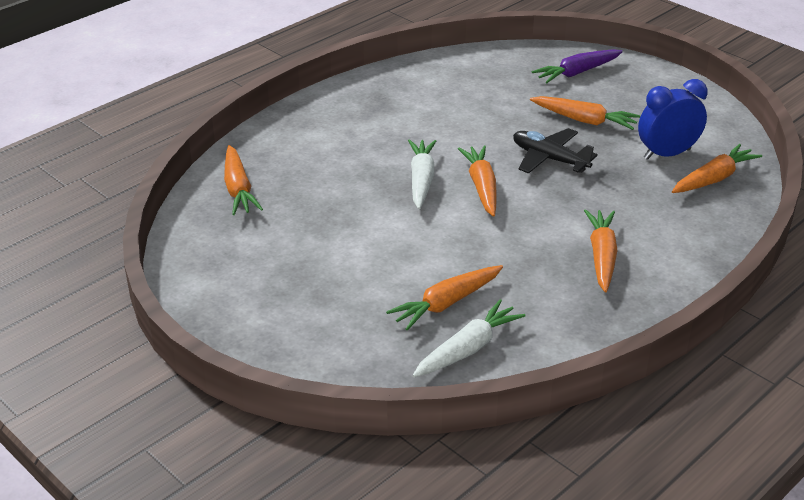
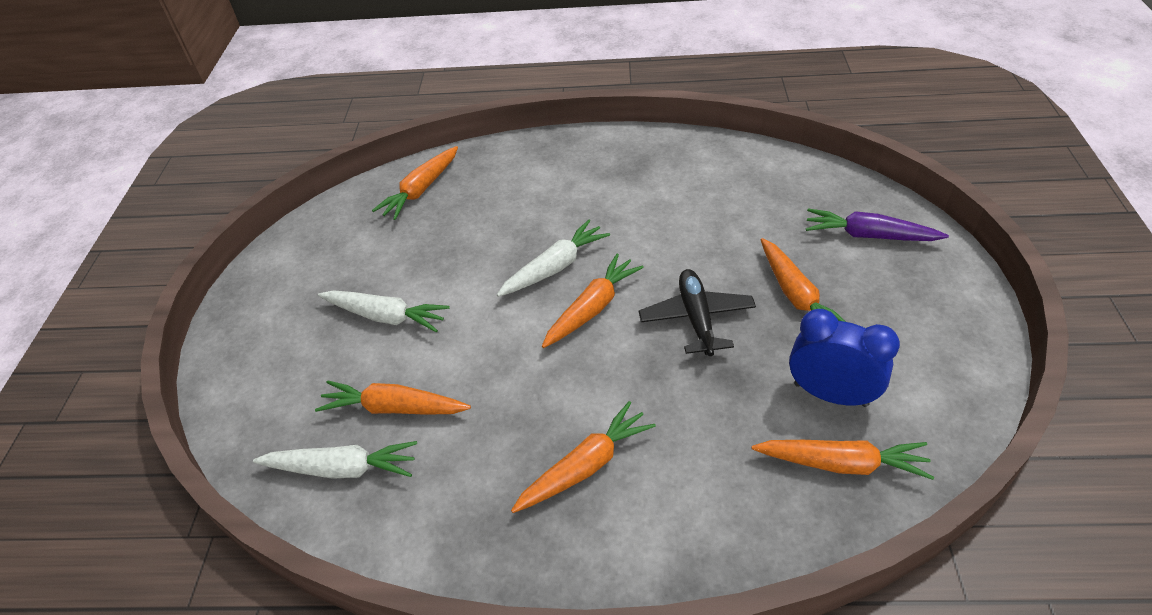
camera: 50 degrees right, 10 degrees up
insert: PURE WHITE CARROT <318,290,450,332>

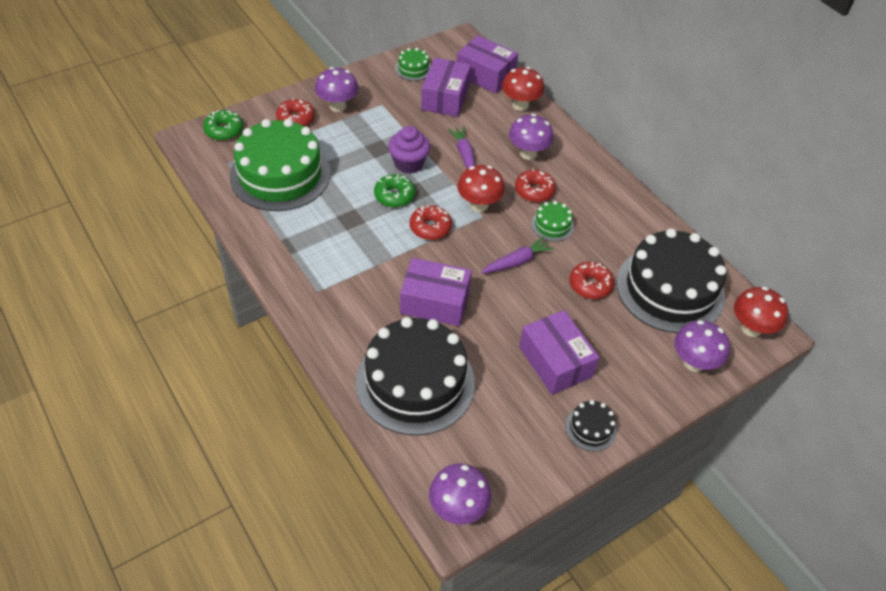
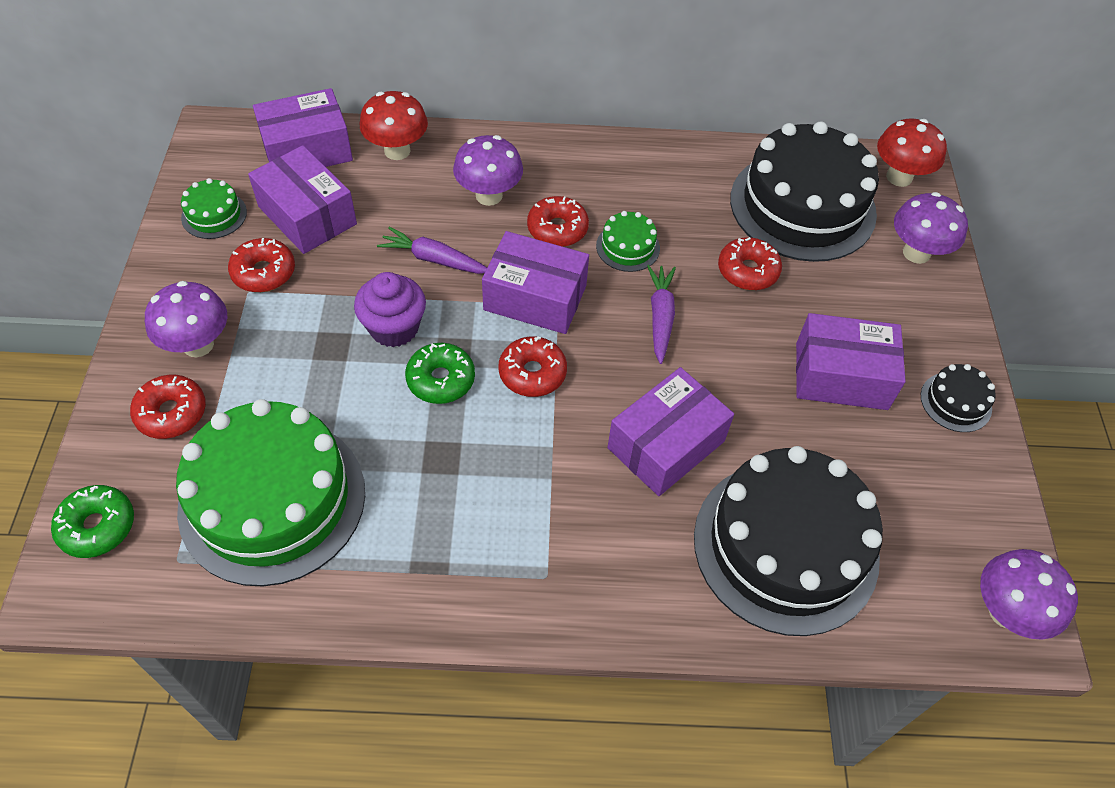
camera: 55 degrees left, 5 degrees up
insert: SCARLET DOUGHNUT <228,238,295,292>
replace: SCARLET TOADSTOOL <457,165,505,212> to ROYAL PURPLE BOX <482,231,589,334>

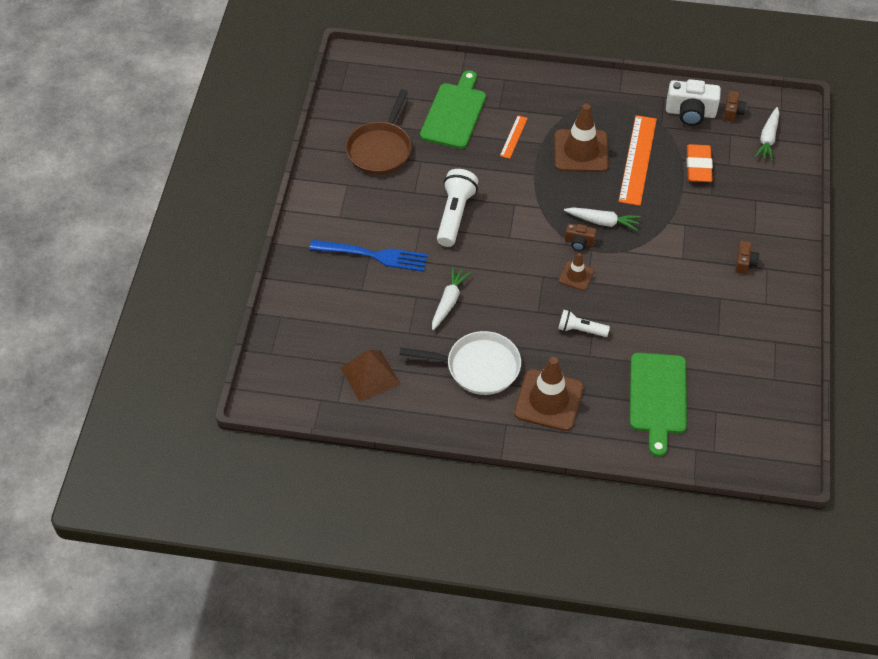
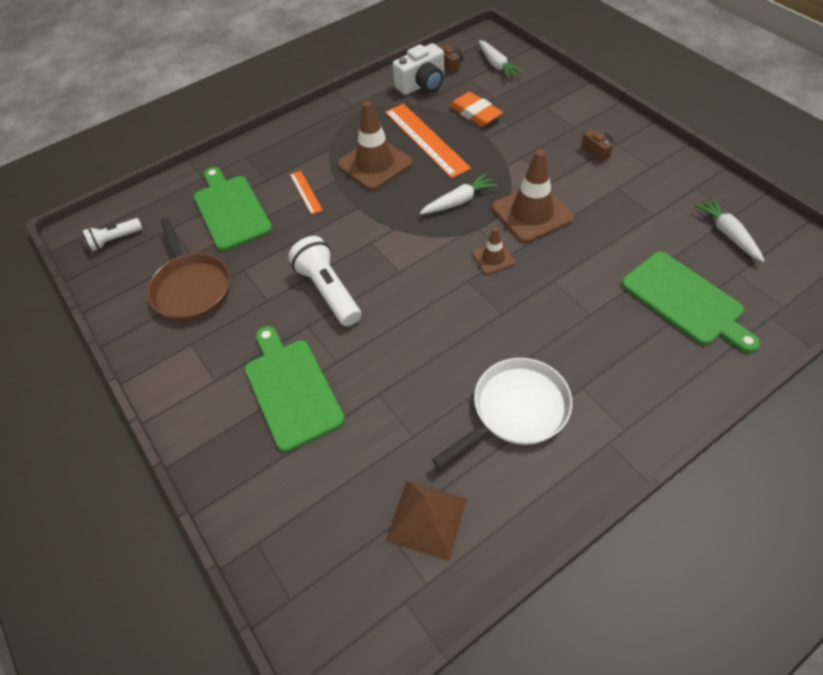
camera: 40 degrees left, 0 degrees up
delete: BROWN PHOTO CAMERA <565,224,597,251>
move: PURE WHITE CARROT <432,267,471,330> to <694,197,765,262>; BROWN TRAFFIC CONE <514,357,584,431> to <492,149,574,243>; PURE WHITE POCKET TORCH <558,310,610,337> to <83,218,143,251>
replace: COBALT TABLE FORK <309,240,428,272> to GREEN CUTTING BOARD <245,326,345,452>

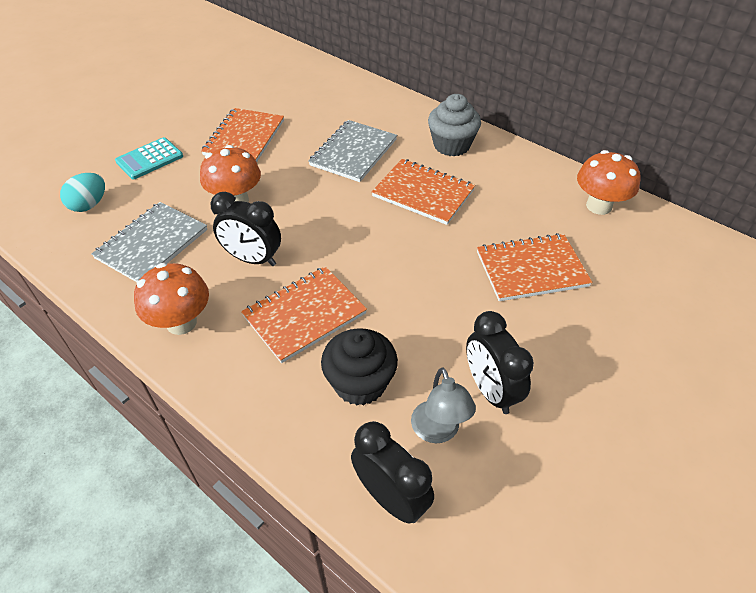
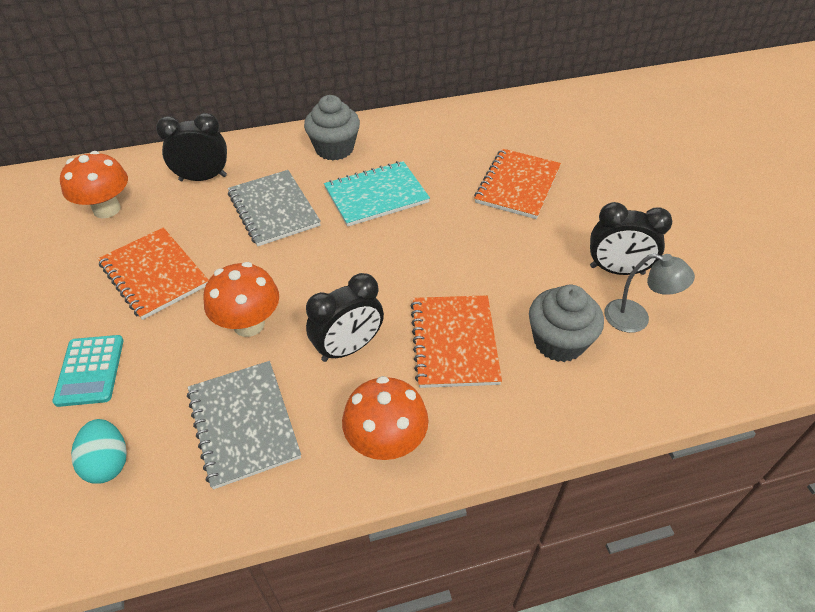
camera: 55 degrees left, 0 degrees up
move: EBONY CLOCK <351,421,434,523> to <156,113,227,181>; BRIGHT ORANGE TOADSTOOL <577,150,641,215> to <60,151,128,218>
recolor: EBONY FAIRY CAKE <321,328,398,406> to ASH-GREY FAIRY CAKE <529,285,604,362>; BRIGHT ORANGE NOTEPAD <372,159,475,225> to AQUA NOTEPAD <324,161,430,227>

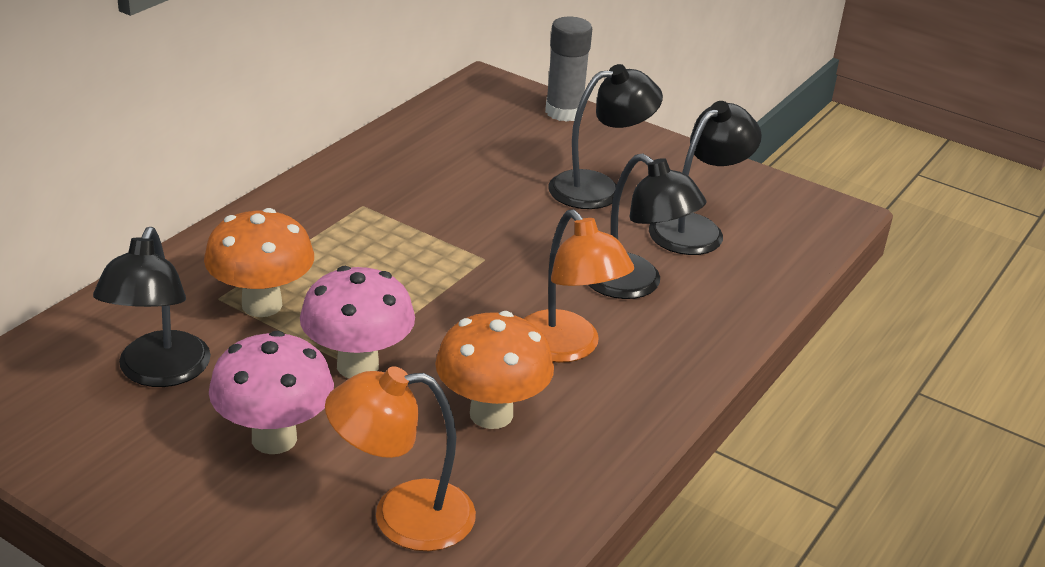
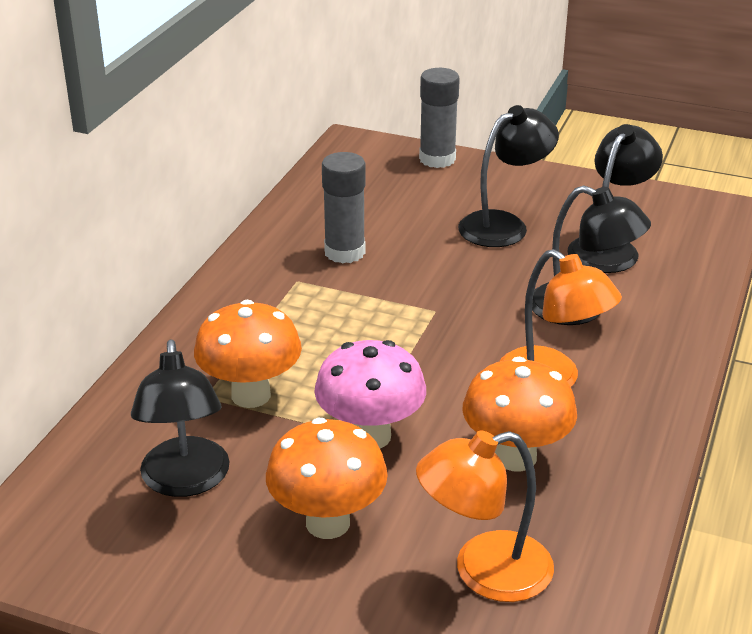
camera: 10 degrees left, 0 degrees up
insert: ASH-GREY GLUE <322,152,366,264>
recolor: ROSY TOADSTOOL <209,331,334,454> to BRIGHT ORANGE TOADSTOOL <266,418,388,539>

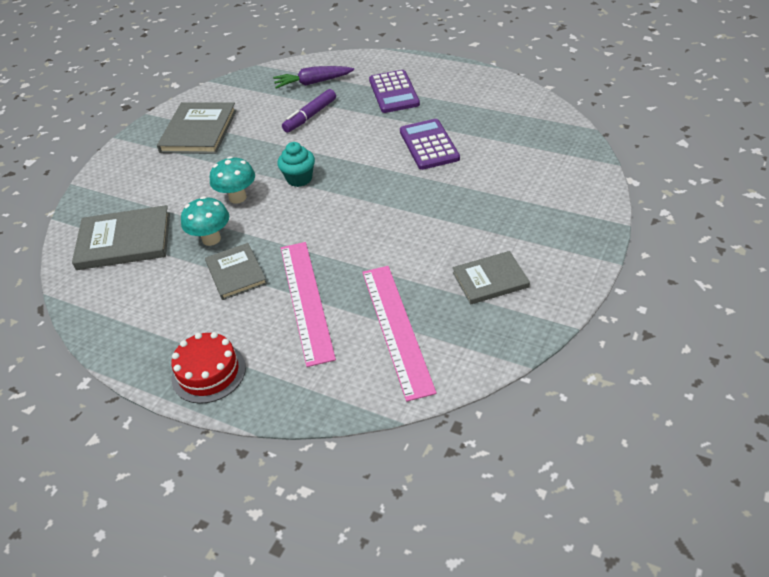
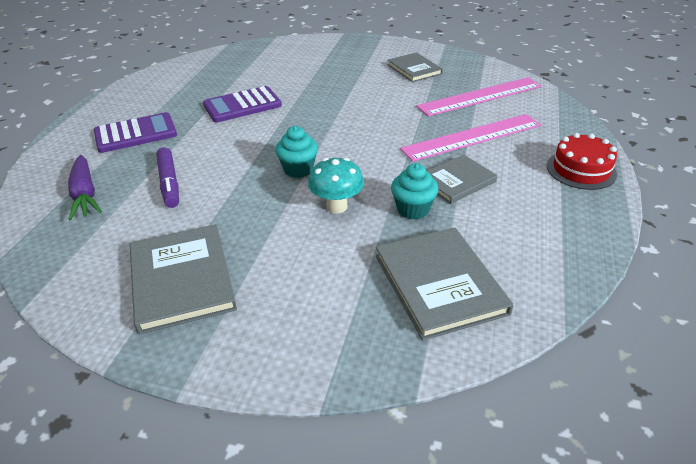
camera: 105 degrees left, 5 degrees down
replace: AQUA TOADSTOOL <181,196,229,246> to AQUA FAIRY CAKE <391,163,439,220>
rotate: ASH-GREY BOOK <157,102,237,154> = <130,224,237,334> 75 degrees clockwise; ROYAL PURPLE MARKER PEN <282,89,336,133> = <156,147,179,208> 45 degrees clockwise

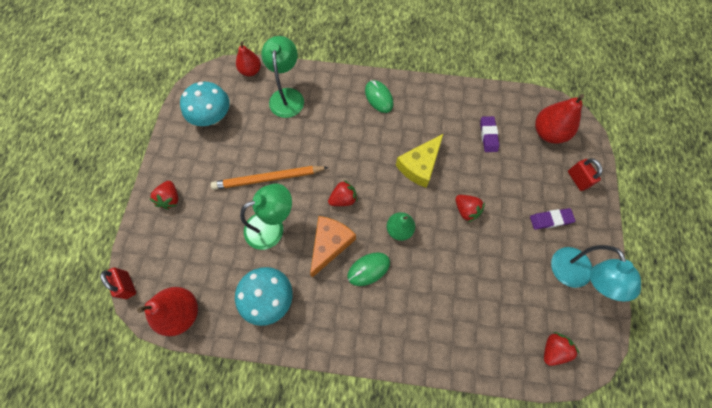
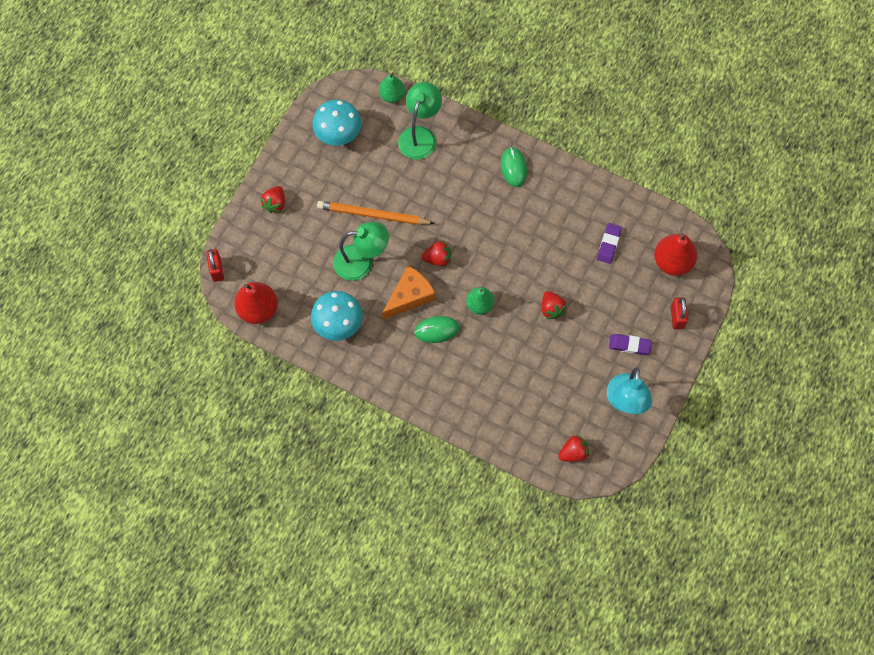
camera: 20 degrees right, 0 degrees up
delete: YELLOW PIECE OF CHEESE <396,133,444,188>
recolor: SCARLET TOY PEAR <236,41,261,76> to GREEN TOY PEAR <379,72,405,103>

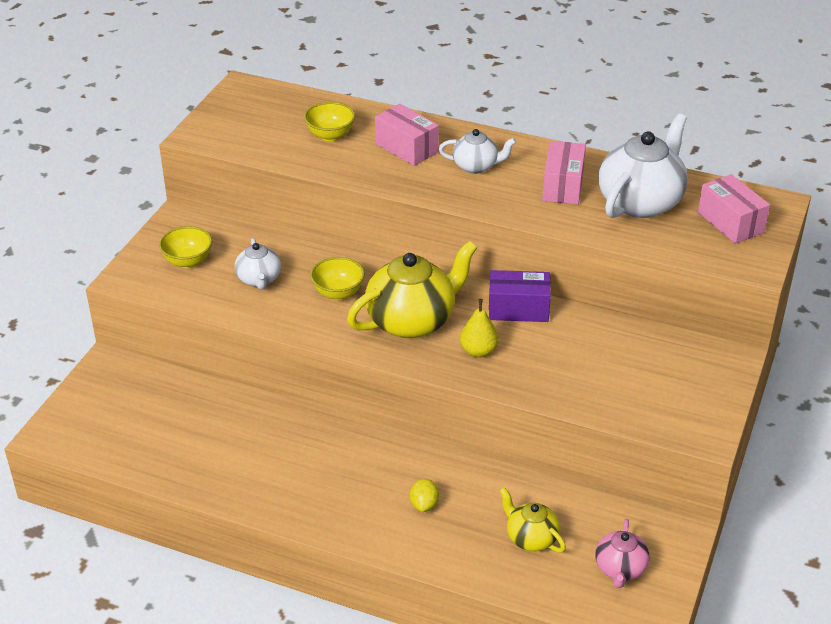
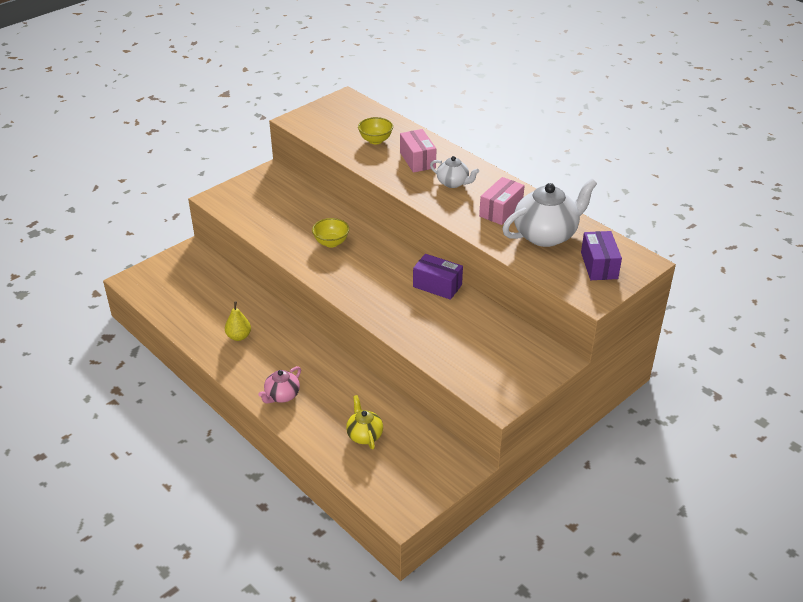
camera: 25 degrees right, 0 degrees up
delete: YELLOW BOWL <159,226,212,268>; PURE WHITE TEAPOT <235,238,281,289>; YELLOW TEAPOT <347,241,477,338>; YELLOW LEMON <410,479,439,512>
move: YELLOW TOY PEAR <460,299,498,358> to <225,301,251,341>; ROSY TEAPOT <595,519,649,588> to <258,366,301,404>
recolor: ROSY BOX <698,174,770,244> to ROYAL PURPLE BOX <581,231,622,280>

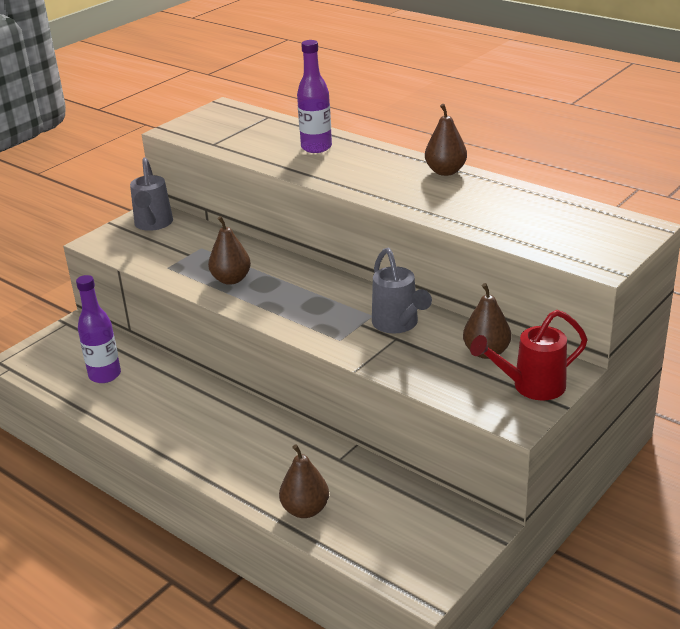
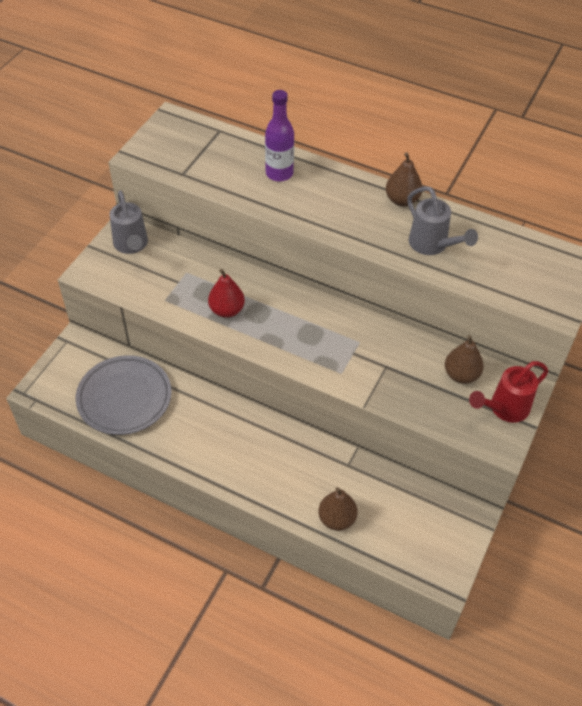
camera: 15 degrees left, 20 degrees up
move: ASH-GREY WATERING POT <372,247,432,333> to <407,186,478,255>
replace: ROYAL PURPLE BOTTLE <76,275,121,383> to ASH-GREY PLATE <76,355,172,435>
recolor: BROWN TOY PEAR <208,216,251,285> to SCARLET TOY PEAR <208,269,245,318>

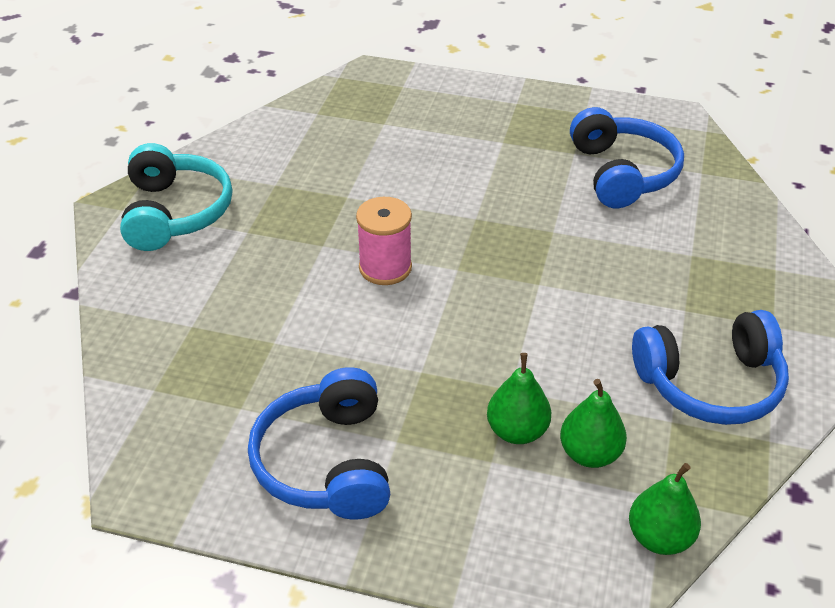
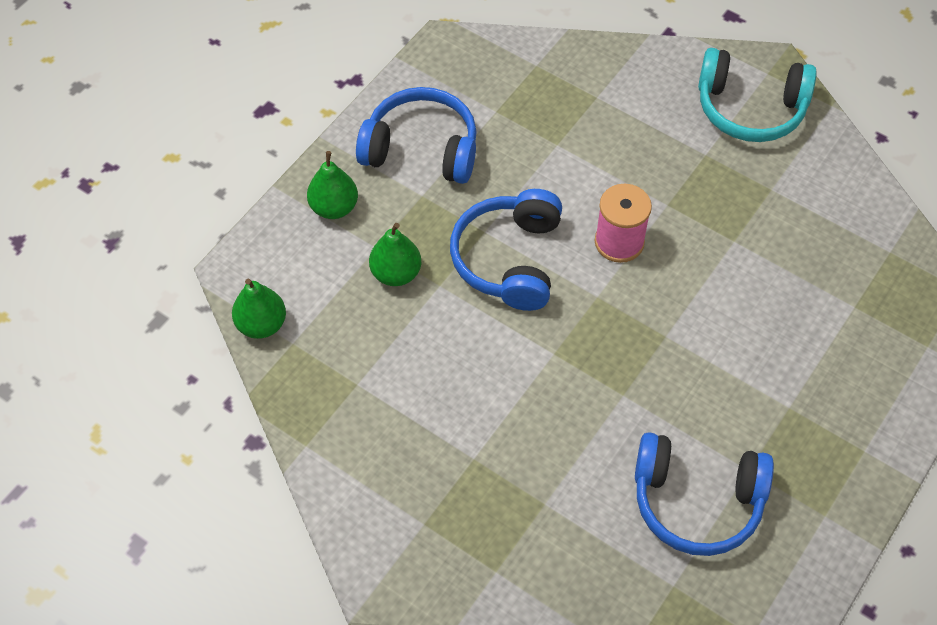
camera: 110 degrees right, 15 degrees up
move: GREEN TOY PEAR <560,379,627,468> to <307,151,358,219>; COBALT OVER-EAR HEADPHONES <632,310,789,425> to <450,189,562,311>

